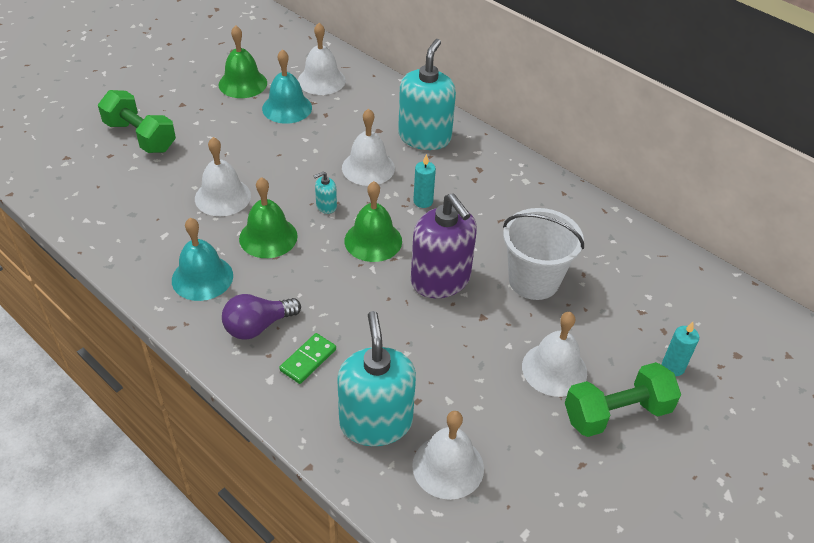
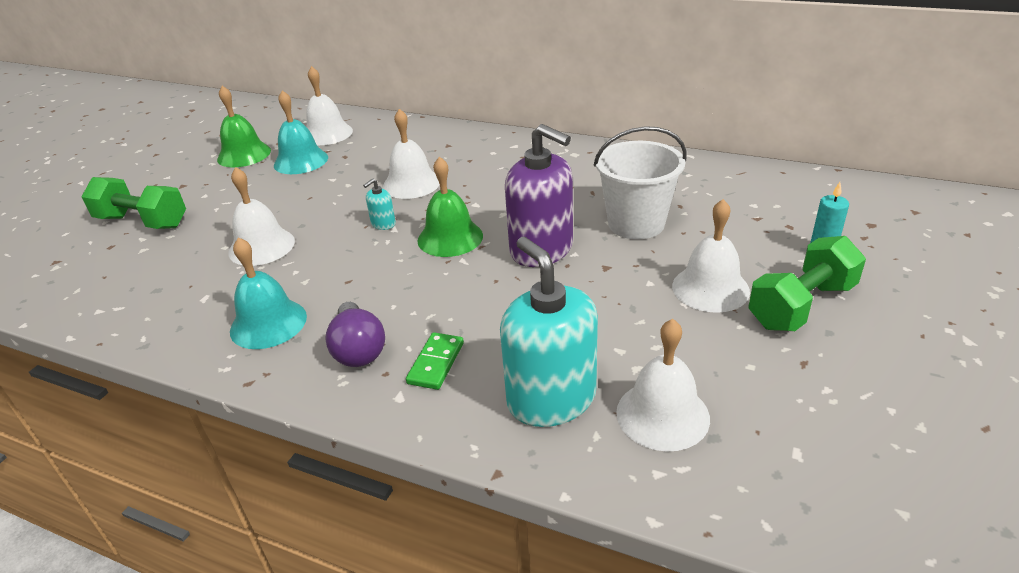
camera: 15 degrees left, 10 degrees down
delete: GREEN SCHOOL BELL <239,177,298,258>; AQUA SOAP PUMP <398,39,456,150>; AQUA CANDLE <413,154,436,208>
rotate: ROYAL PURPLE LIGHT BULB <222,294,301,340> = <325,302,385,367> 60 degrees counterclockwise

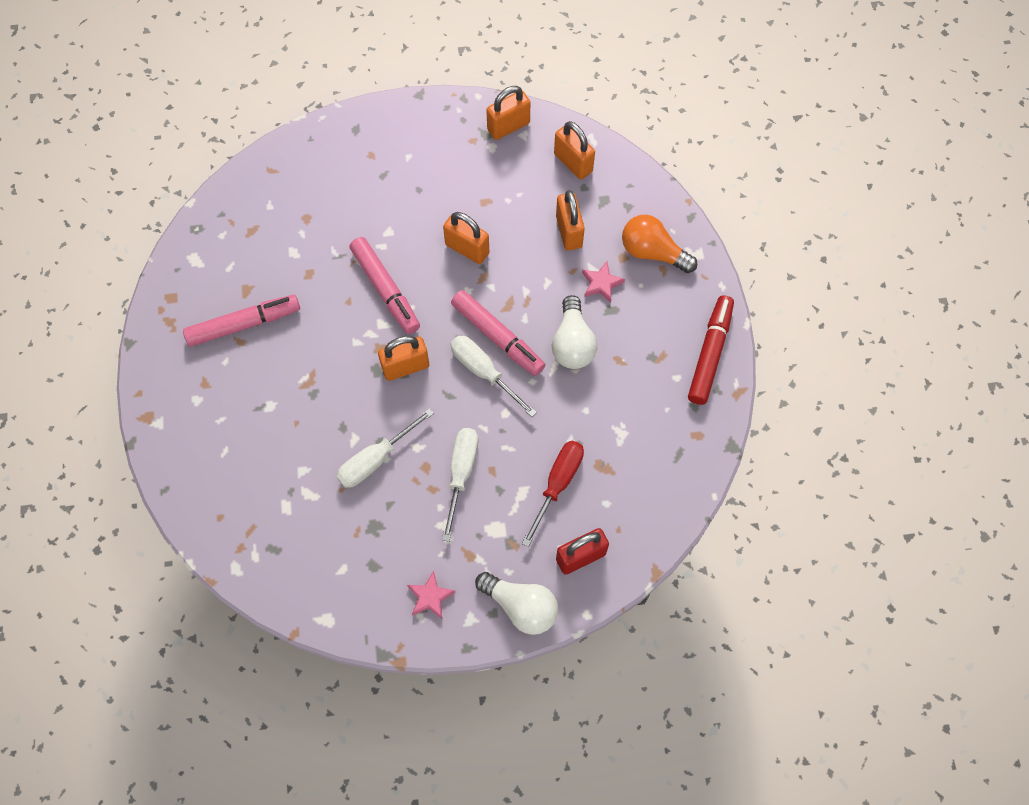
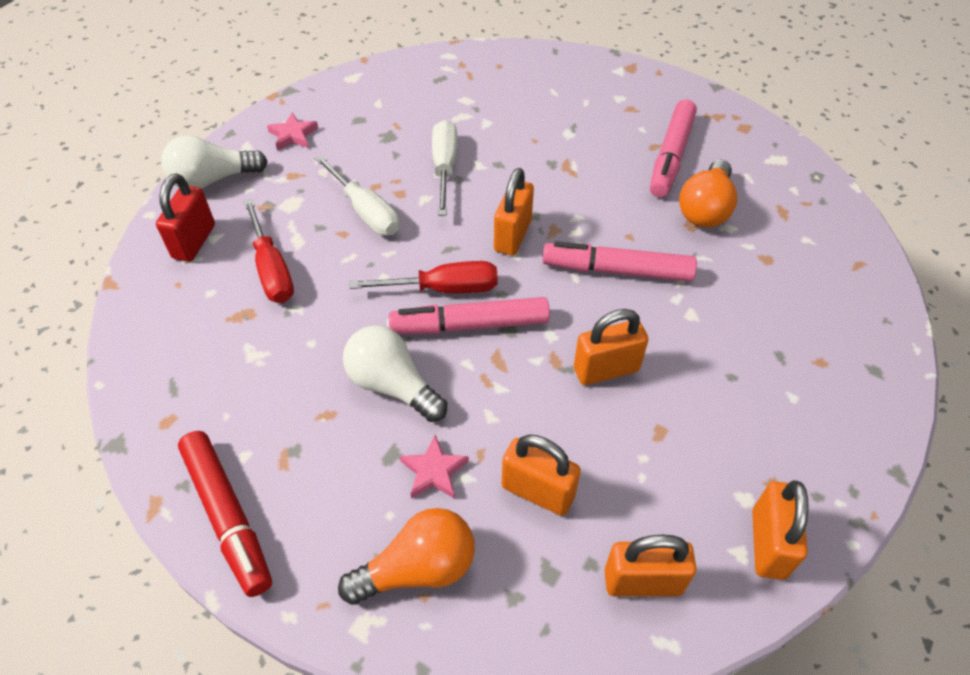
camera: 130 degrees right, 15 degrees down
insert: BRIGHT ORANGE LIGHT BULB <679,160,737,228>
recolor: PURE WHITE SCREWDRIVER <450,335,537,417> to SCARLET SCREWDRIVER <350,261,498,293>

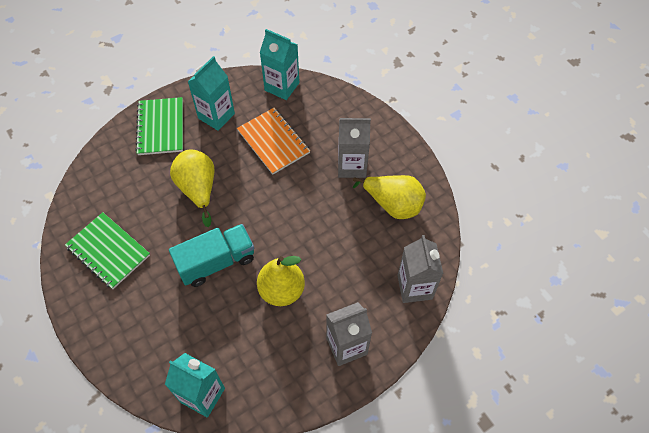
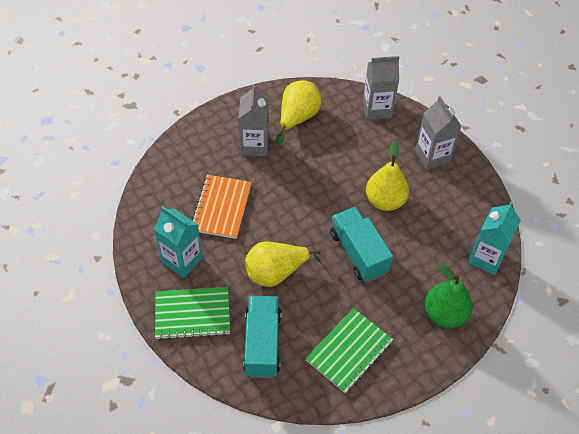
camera: 90 degrees left, 5 degrees down
delete: AQUA MILK CARTON <260,29,299,100>
insert: AQUA TOY TRUCK <243,296,281,378>; GREEN TOY PEAR <425,264,473,328>
rotate: BRIGHT ORANGE NOTEPAD <237,108,310,175> = <192,175,252,239> 45 degrees counterclockwise

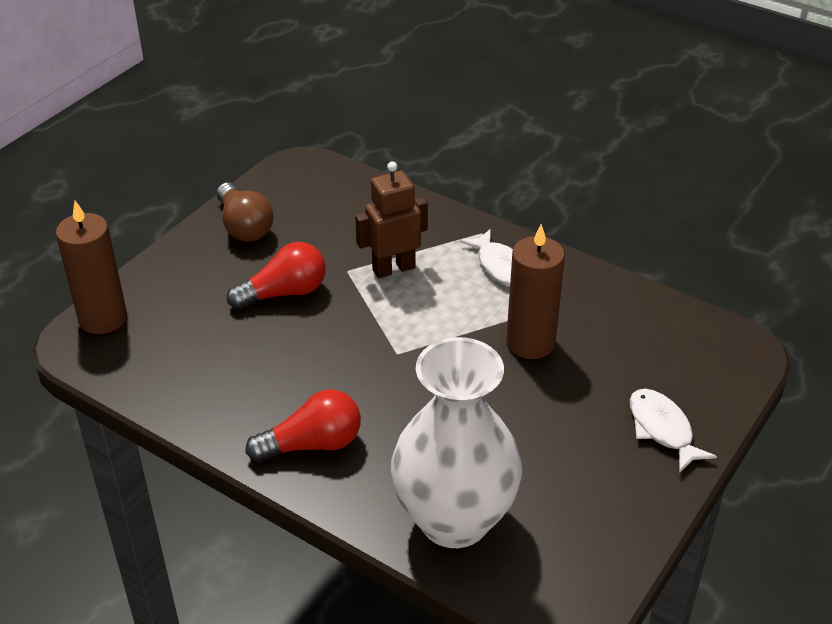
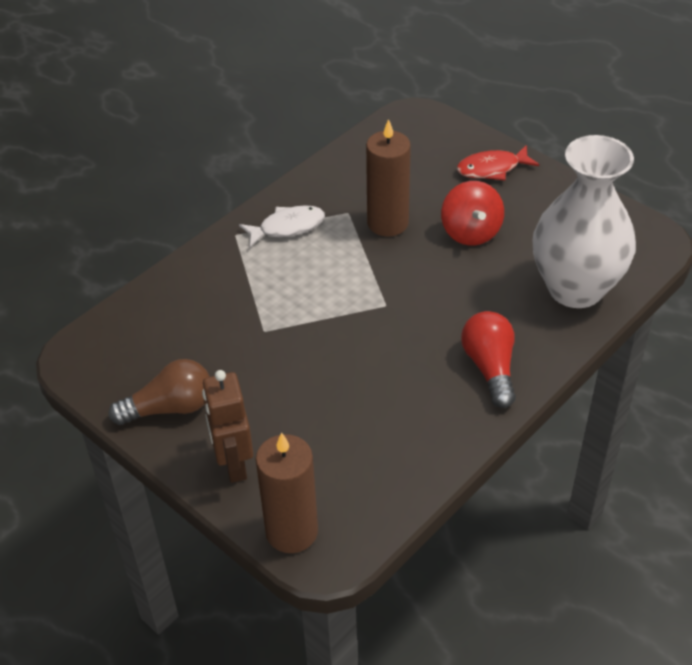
camera: 80 degrees left, 5 degrees up
delete: SCARLET LIGHT BULB <227,242,326,310>
insert: SCARLET SPINNING TOP <441,181,504,246>
move: BROWN TOY ROBOT <355,161,428,278> to <202,370,253,483>
recolor: PURE WHITE TOY FISH <630,389,717,473> to SCARLET TOY FISH <457,145,539,181>

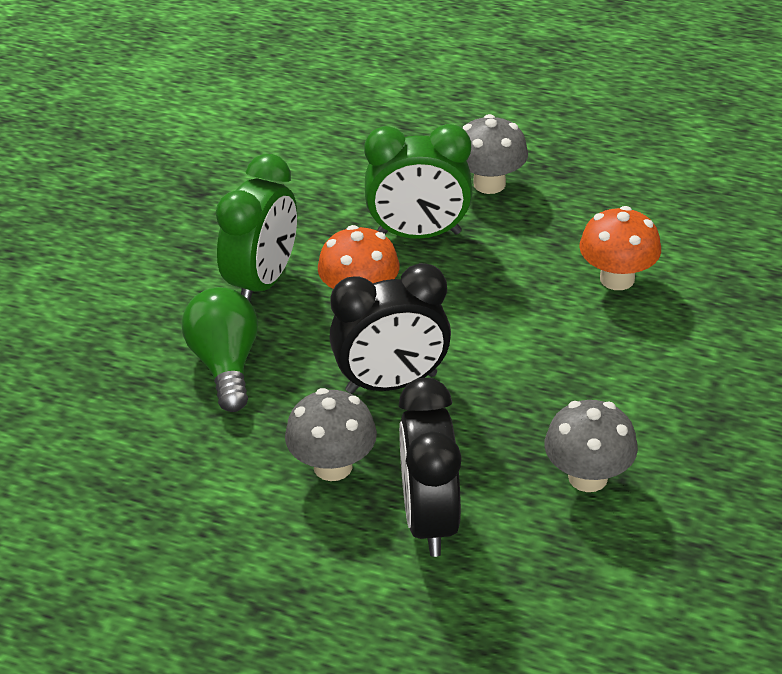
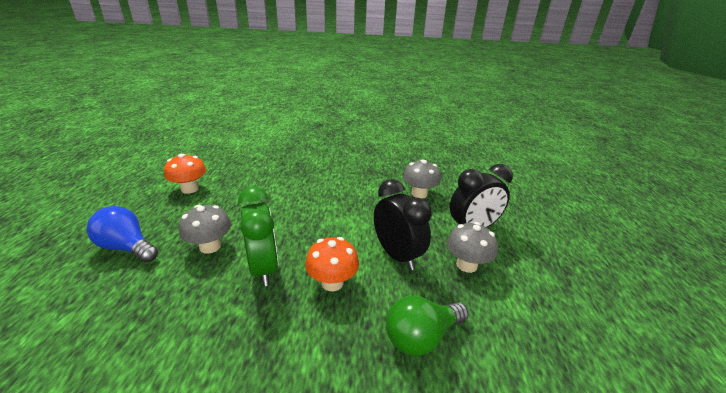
camera: 110 degrees left, 10 degrees down
delete: GREEN CLOCK <216,154,297,301>
insert: COBALT LIGHT BULB <87,206,158,262>
move: BRIGHT ORANGE TOADSTOOL <579,206,661,290> to <164,154,206,194>

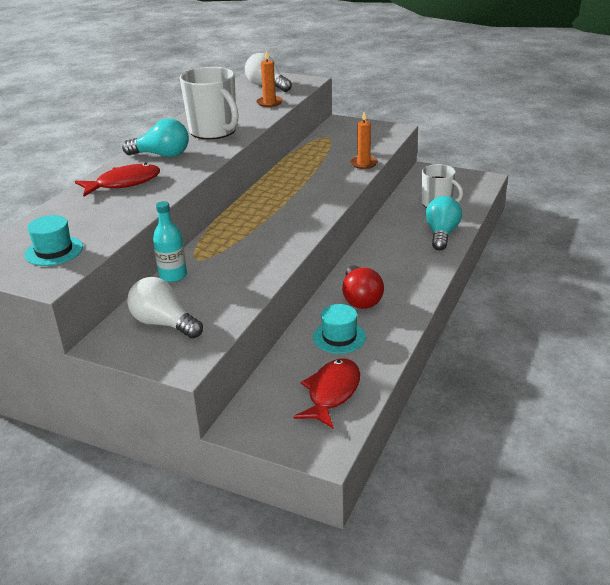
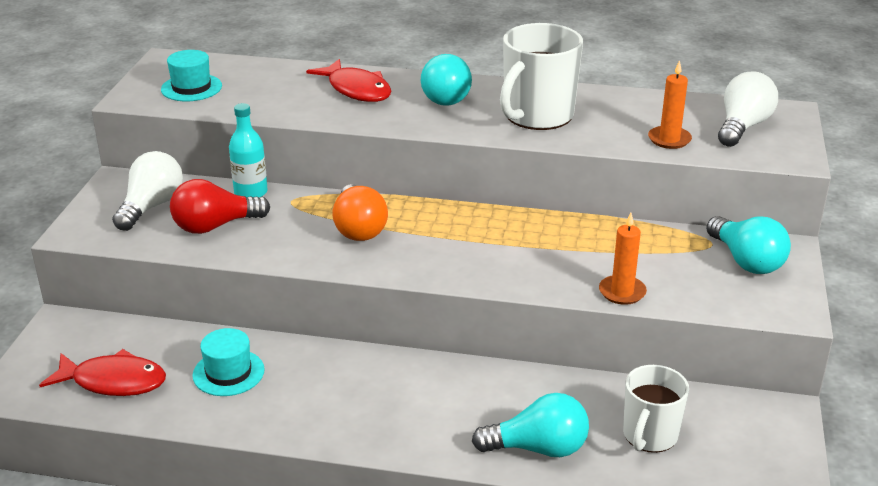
camera: 75 degrees right, 0 degrees up
insert: BRIGHT ORANGE LIGHT BULB <332,184,388,241>; AQUA LIGHT BULB <706,216,791,274>
move: SCARLET LIGHT BULB <342,265,384,309> to <170,179,270,234>

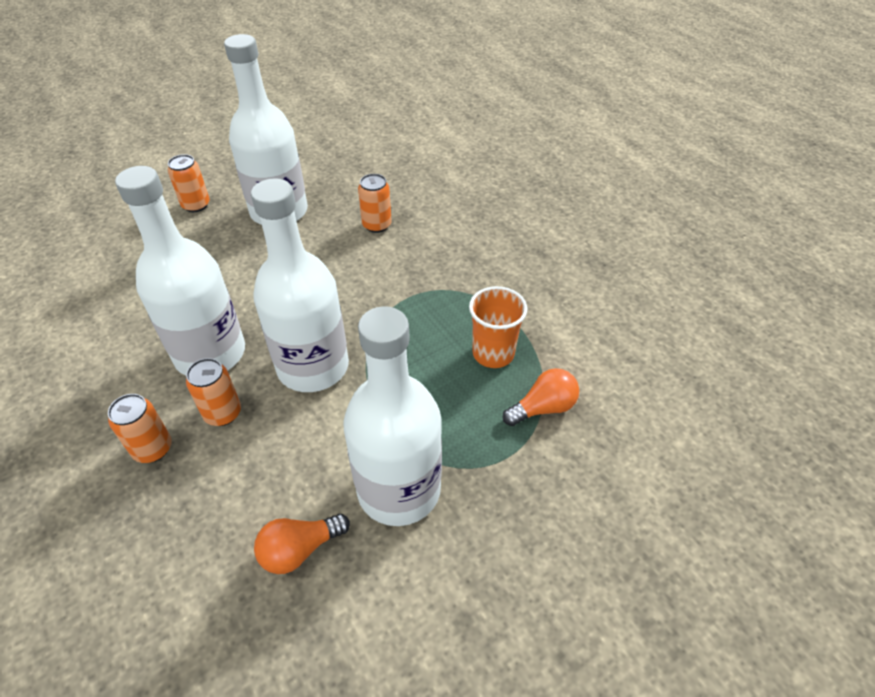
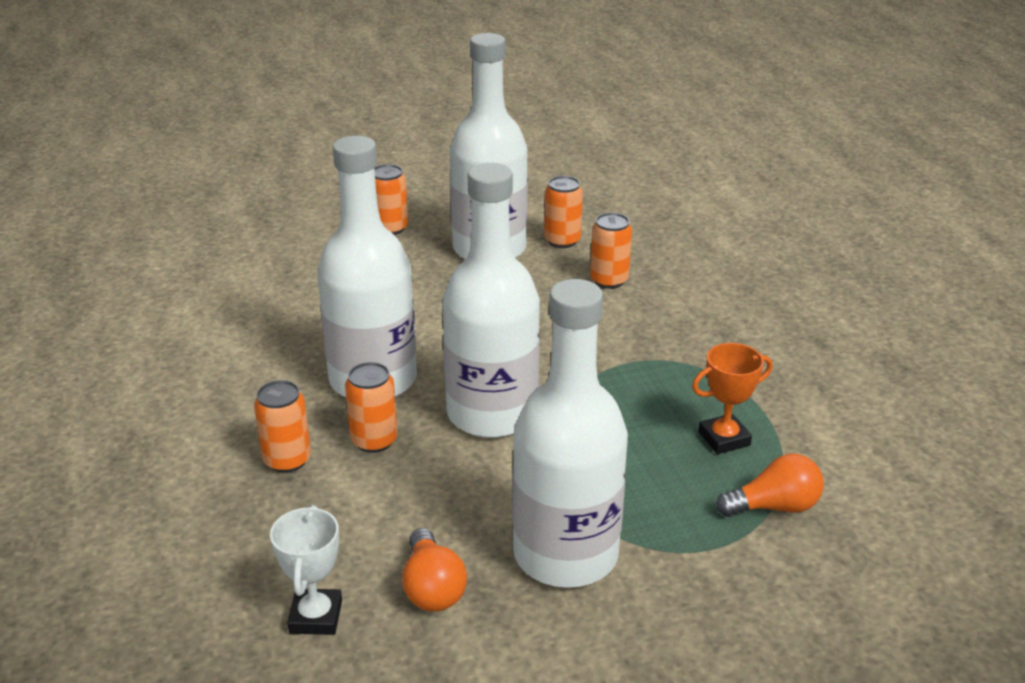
camera: 15 degrees right, 15 degrees down
insert: PURE WHITE AWARD CUP <270,505,342,635>; BRIGHT ORANGE SODA CAN <544,176,583,248>
replace: BRIGHT ORANGE BEAKER <469,286,527,368> to BRIGHT ORANGE AWARD CUP <692,343,773,454>
rotate: BRIGHT ORANGE LIGHT BULB <254,514,350,574> = <402,528,467,612> 90 degrees counterclockwise

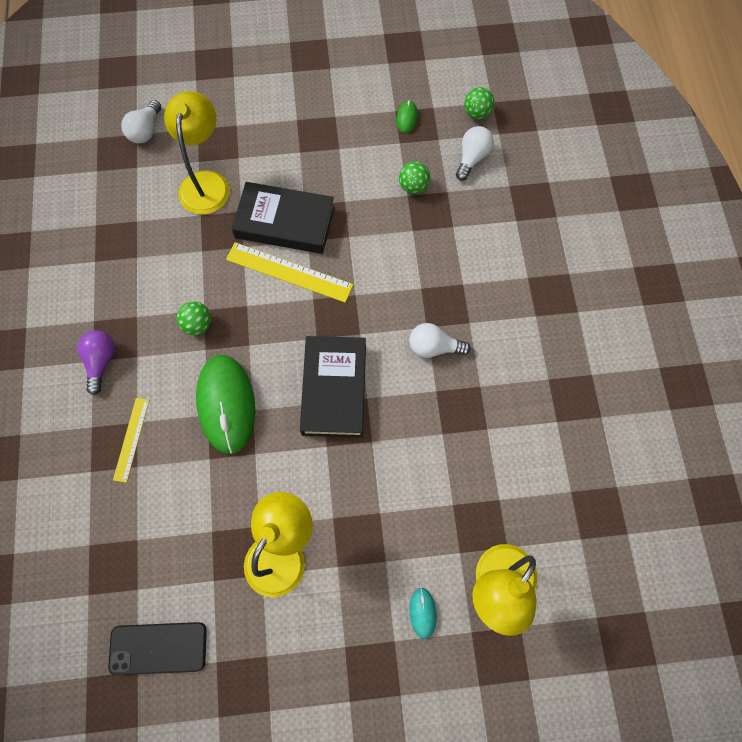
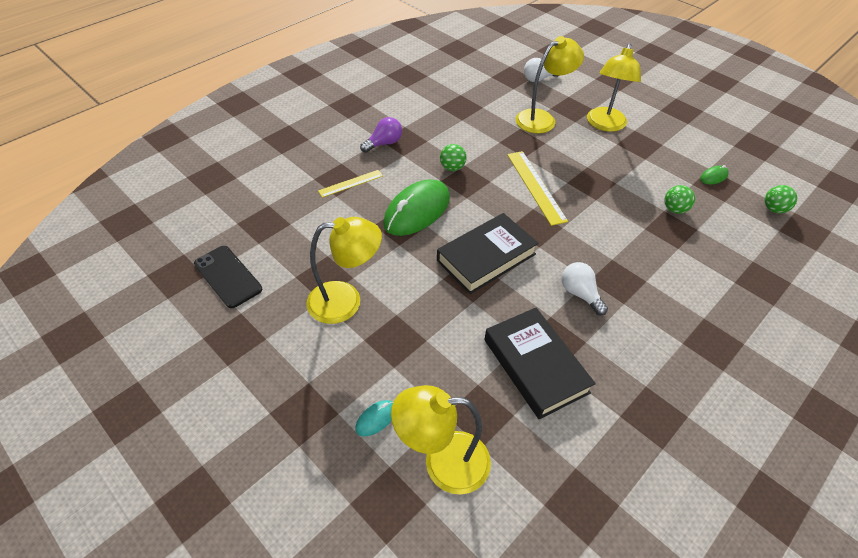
camera: 50 degrees right, 20 degrees down
delete: PURE WHITE LIGHT BULB <456,126,494,181>
insert: YELLOW LAMP <587,43,641,132>
move: EBONY BOOK <232,182,335,254> to <484,308,596,420>

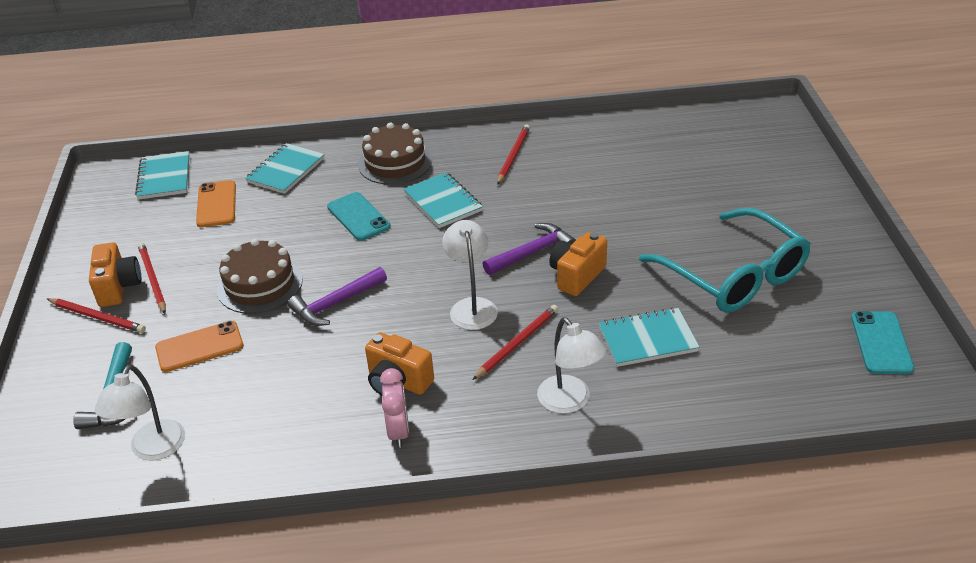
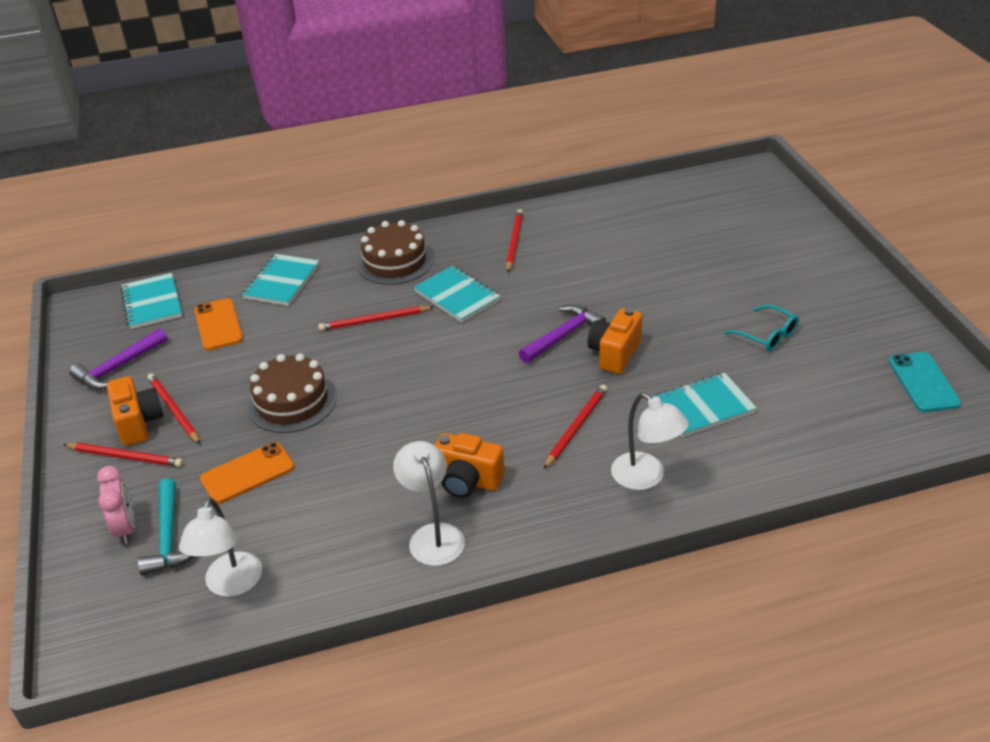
camera: 10 degrees left, 0 degrees up
move: ROYAL PURPLE HAMMER <288,267,387,326> to <69,328,167,390>; ROSY CLOCK <380,368,409,448> to <97,466,135,544>; PURE WHITE LAMP <442,220,498,330> to <393,441,465,566>
replace: AQUA SMARTPHONE <327,192,391,241> to SCARLET WOODEN PENCIL <318,306,434,331>
resize: AQUA EYEGLASSES <639,208,811,313> = <724,304,799,351> x0.45

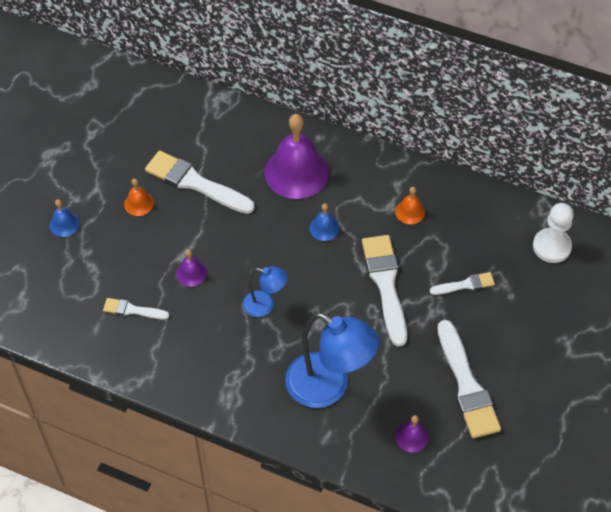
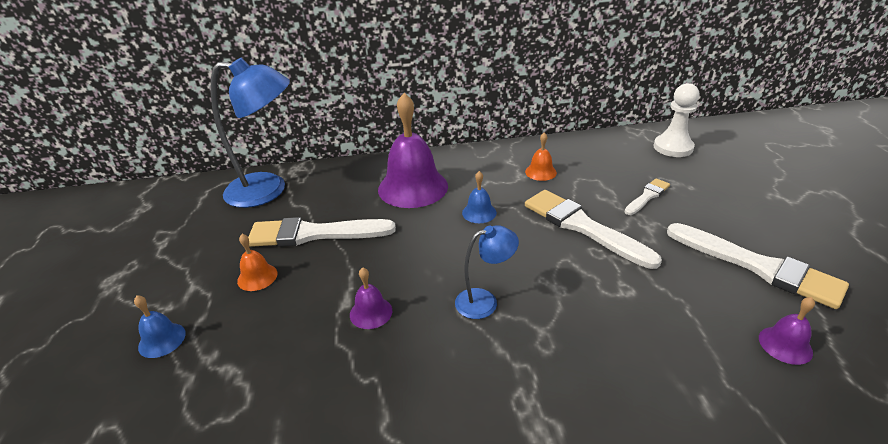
camera: 30 degrees left, 20 degrees down
delete: PURE WHITE PAINT BRUSH <103,298,169,320>
move: COBALT LAMP <285,313,379,408> to <211,58,290,208>

